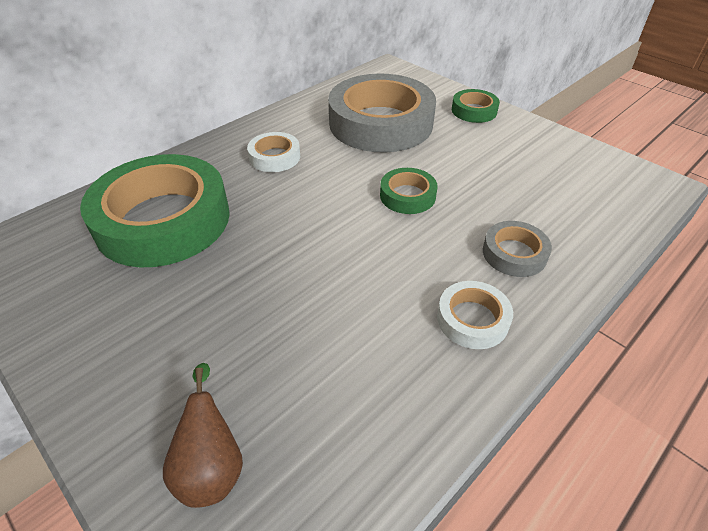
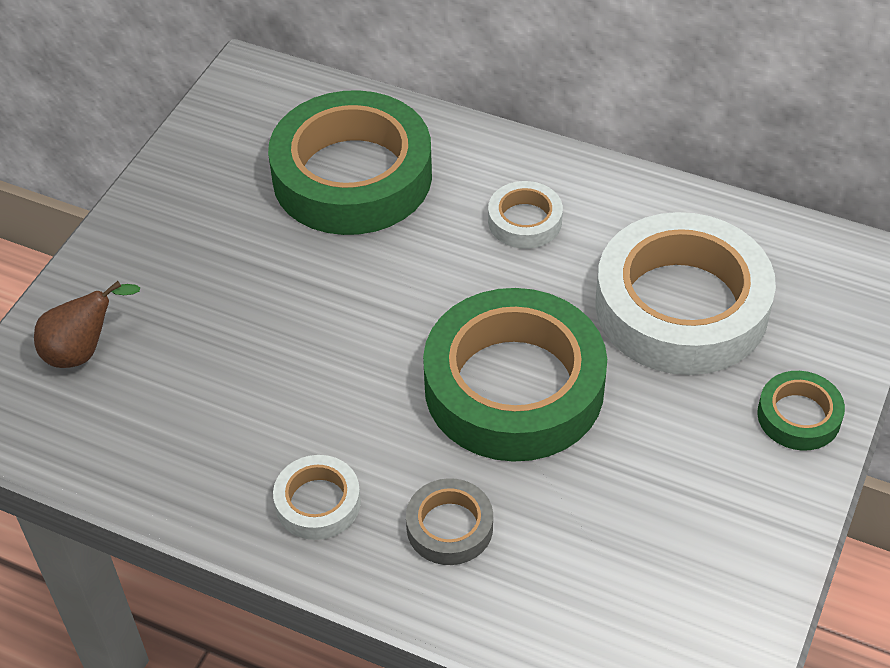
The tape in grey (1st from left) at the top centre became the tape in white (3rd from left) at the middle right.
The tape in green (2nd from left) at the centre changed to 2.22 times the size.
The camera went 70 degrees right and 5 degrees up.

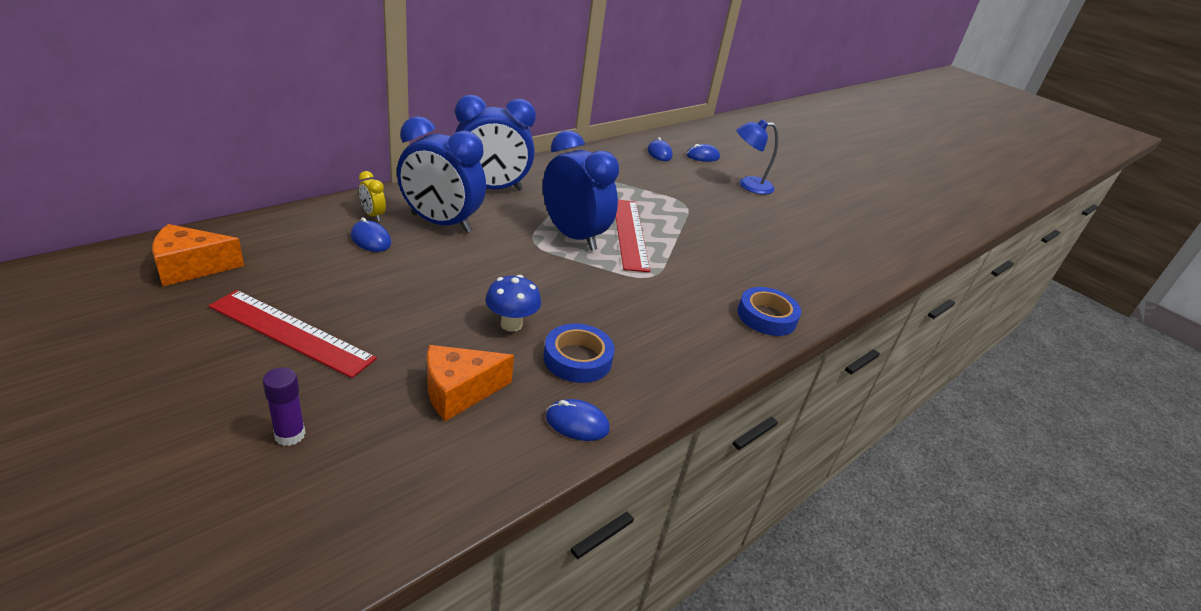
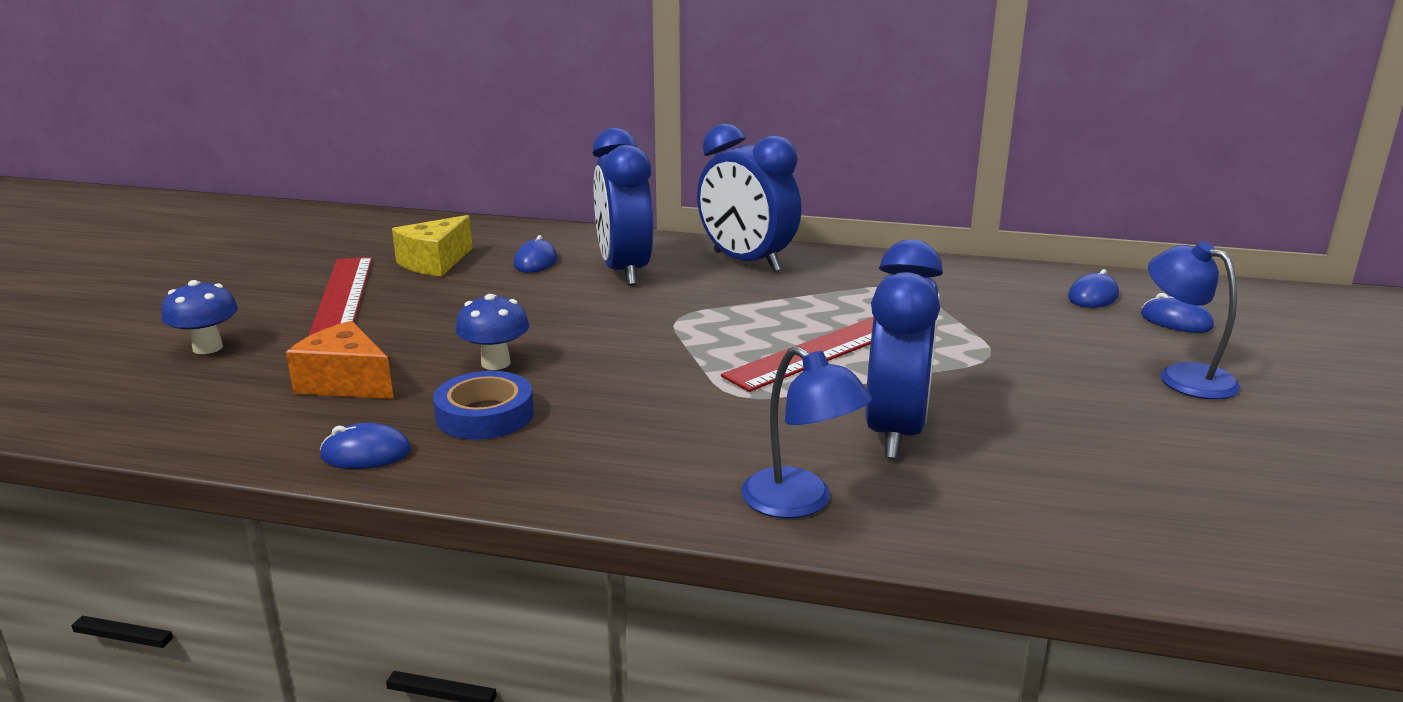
The cheese in orange (1st from left) at the middle left disappeared.
The glue stick in purple at the middle left was replaced by the mushroom in blue (1st from left) at the middle left.
The clock in yellow at the top left disappeared.
The clock in blue (3rd from left) moved from the top centre to the centre.
The mouse in blue (2nd from left in the first image) at the bottom centre turned 75 degrees counterclockwise.
The tape in blue (2nd from left) at the centre was replaced by the lamp in blue (1st from left) at the centre.
The cheese in yellow at the middle left appeared.
The camera went 60 degrees right and 10 degrees down.

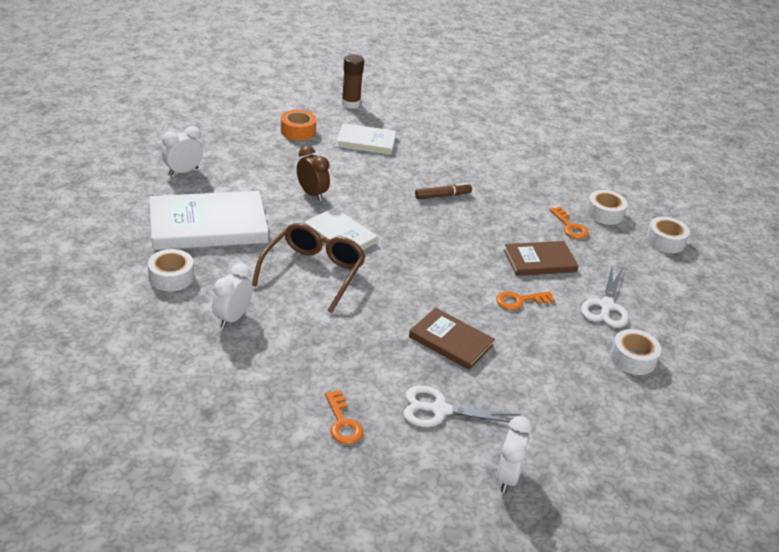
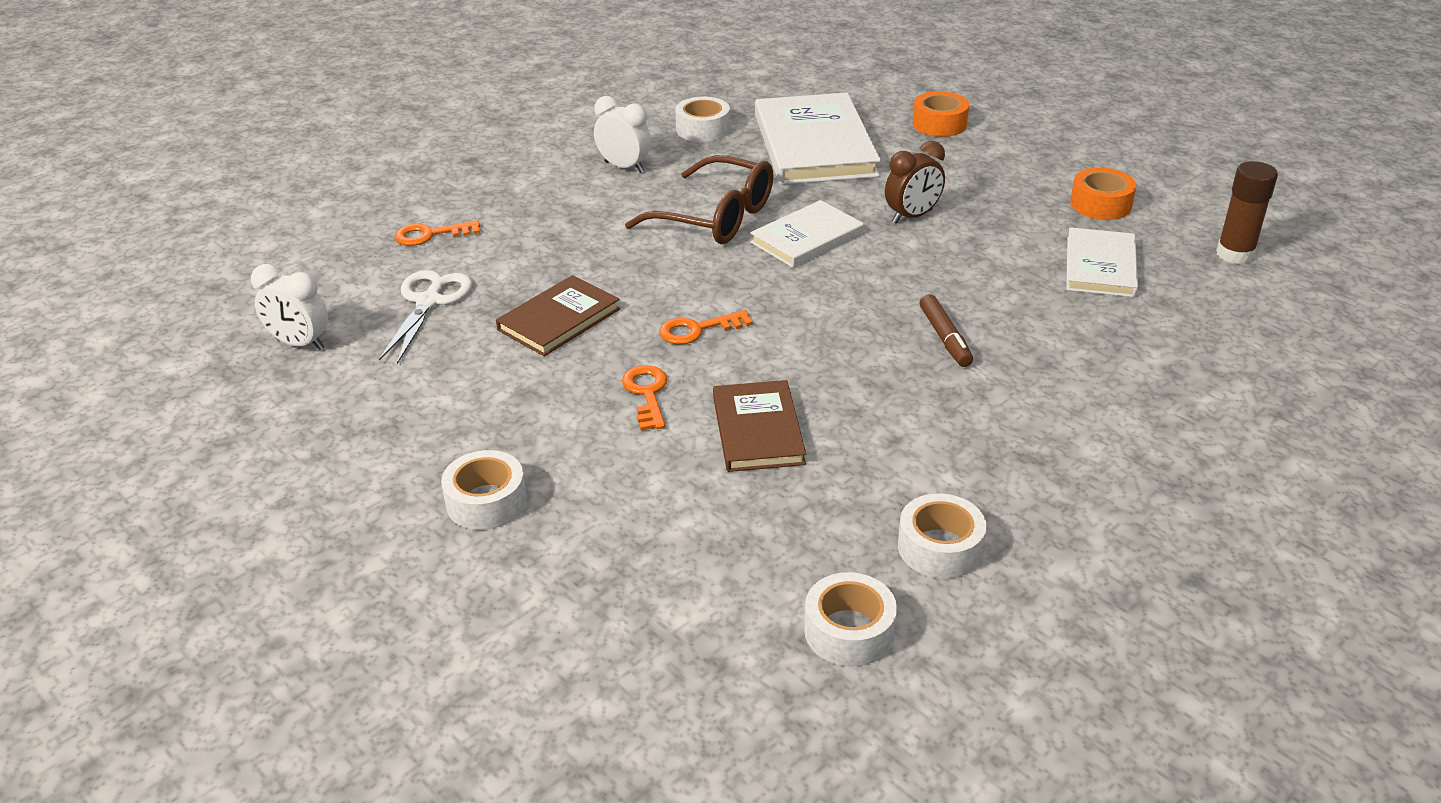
The clock in white (1st from left) at the top left was replaced by the tape in orange (1st from left) at the top centre.
The key in orange (3rd from left) moved from the middle right to the centre.
The scissors in white (2nd from left) at the middle right disappeared.
The camera went 100 degrees right and 0 degrees up.

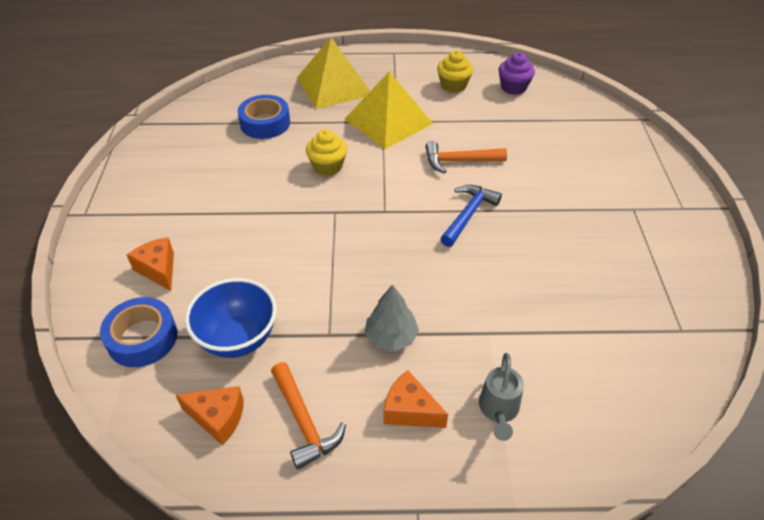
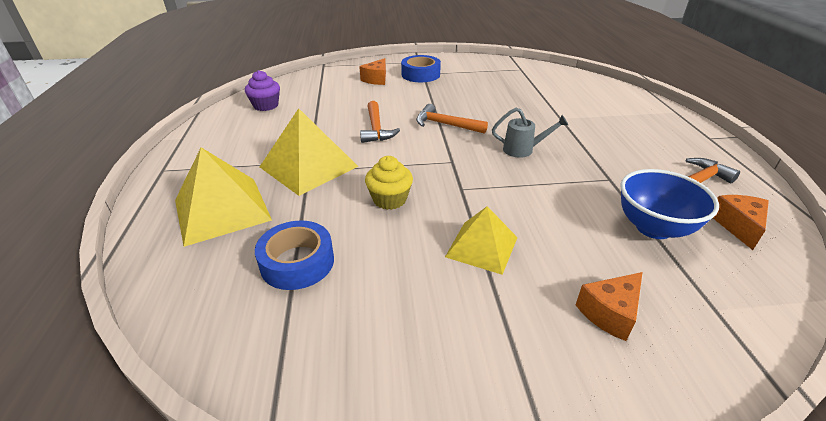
The tape in blue (1st from left in the first image) moved from the middle left to the top centre.
The tree in grey at the centre disappeared.
The cheese in orange (3rd from left in the first image) moved from the bottom centre to the top centre.
The cupcake in yellow (2nd from left) at the top centre disappeared.
The hammer in blue at the centre became the hammer in orange (2nd from left) at the top centre.
The watering can in grey moved from the bottom centre to the top centre.
The pyramid in yellow (3rd from left) at the centre appeared.
The camera went 95 degrees left and 10 degrees down.

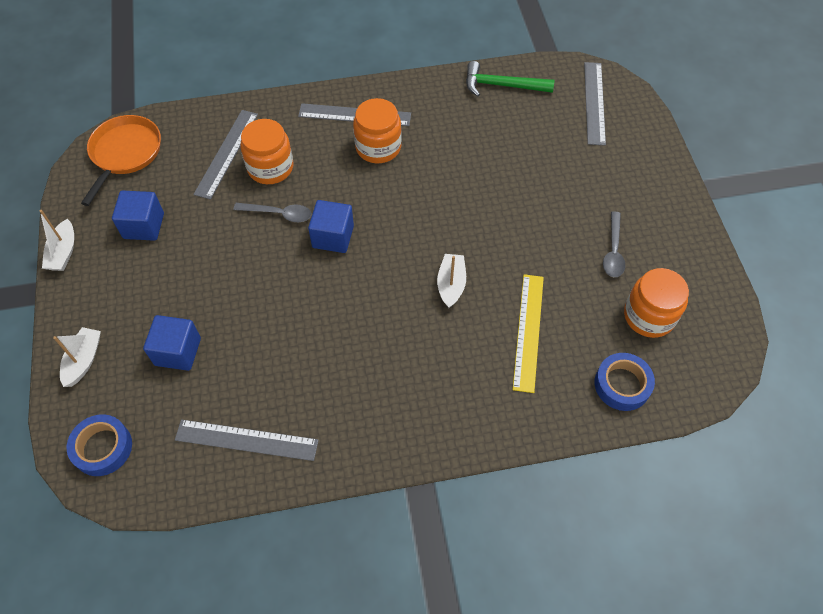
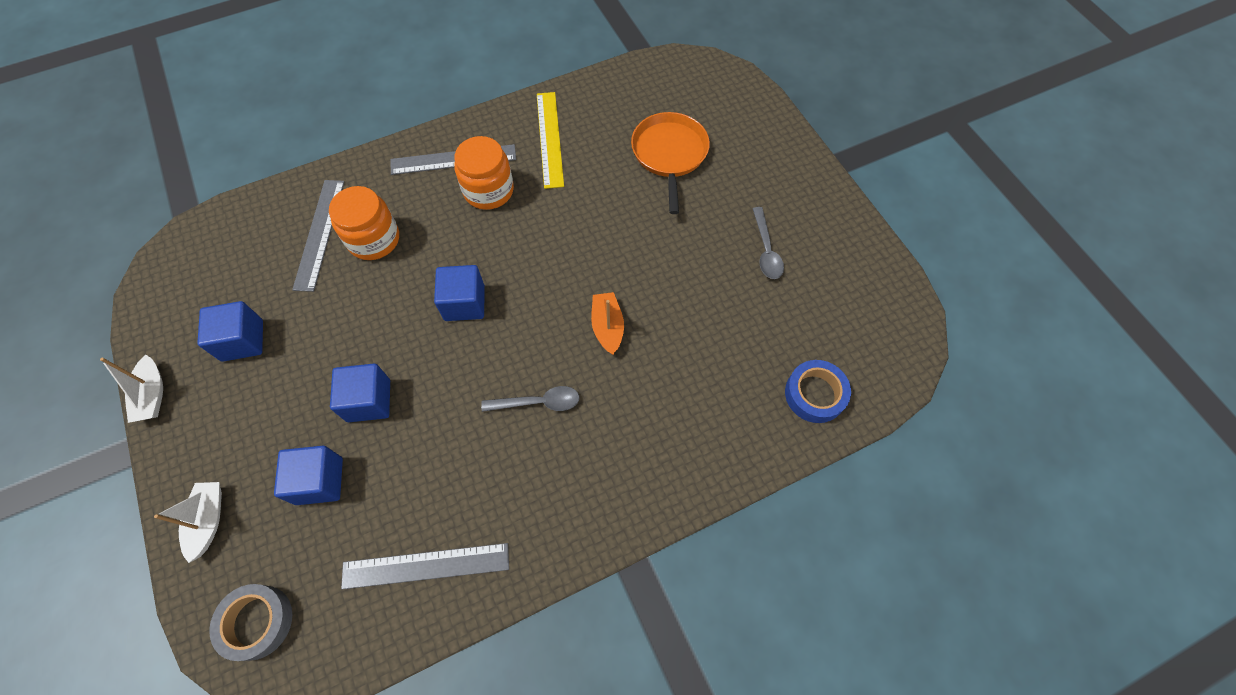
The tape in blue (1st from left) at the bottom left became the tape in grey at the bottom left.
The pan in orange moved from the top left to the top centre.
The spoon in grey (1st from left) moved from the middle left to the centre.
The boat in white (3rd from left) at the centre became the boat in orange at the centre.
The hammer in green at the top centre disappeared.
The ruler in yellow moved from the centre to the top centre.
The ruler in grey (4th from left) at the top right disappeared.
The jar in orange (3rd from left) at the middle right disappeared.
The cube in blue (3rd from left) at the middle left appeared.
The camera went 15 degrees left and 5 degrees up.

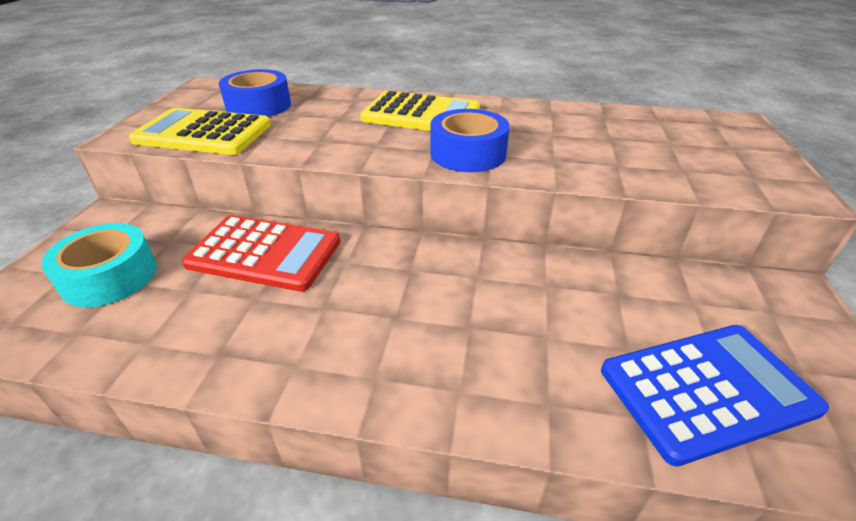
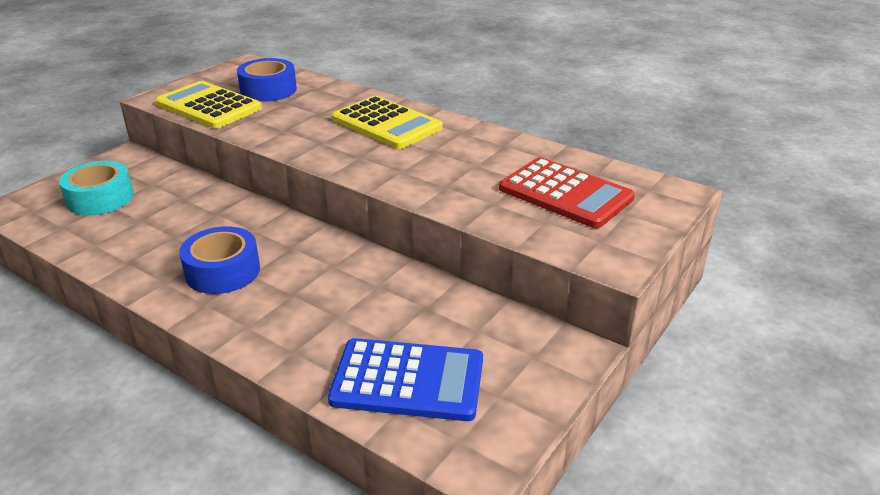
The calculator in red moved from the middle left to the centre.
The tape in blue (2nd from left in the first image) moved from the top centre to the middle left.
The camera went 25 degrees right and 5 degrees down.

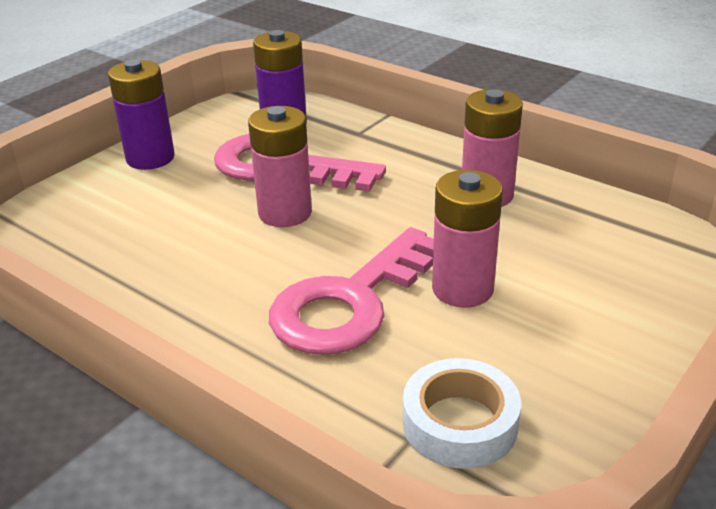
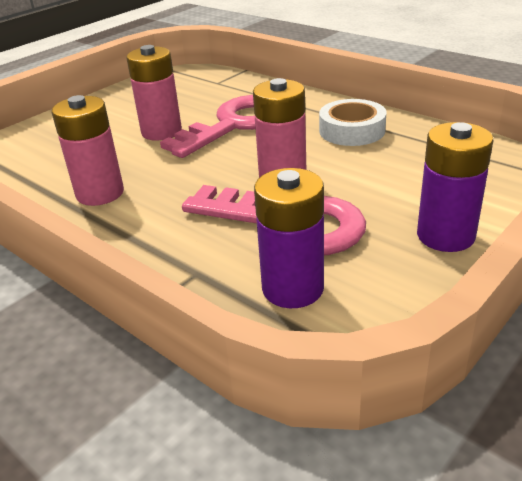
The tape in white moved from the bottom centre to the top right.
The camera went 175 degrees left and 0 degrees up.

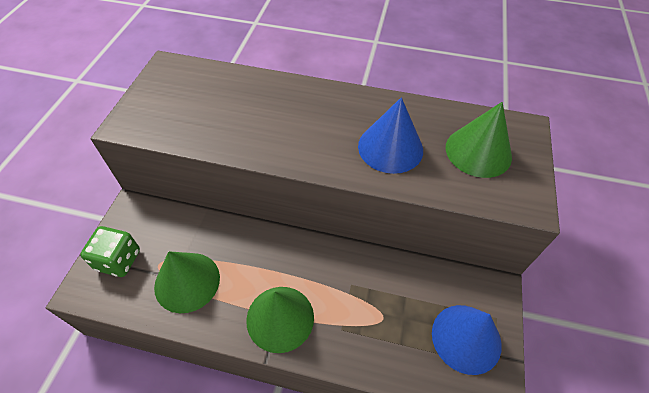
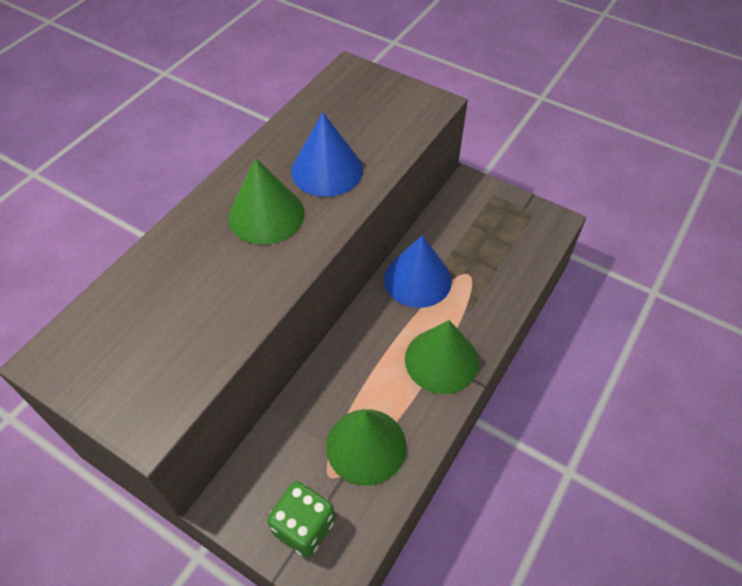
The cone in blue (2nd from left) moved from the bottom right to the centre.
The cone in green (3rd from left in the first image) moved from the middle right to the centre.
The camera went 70 degrees left and 0 degrees up.

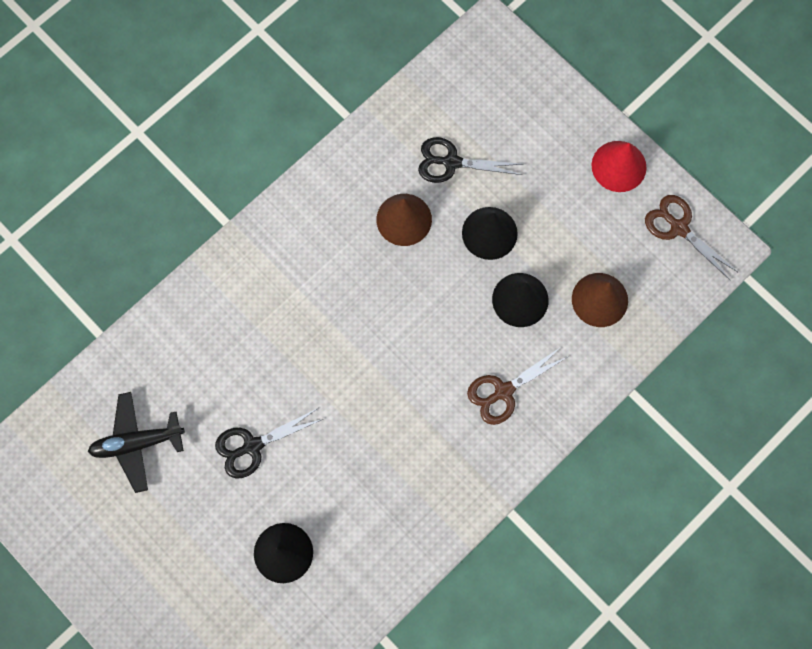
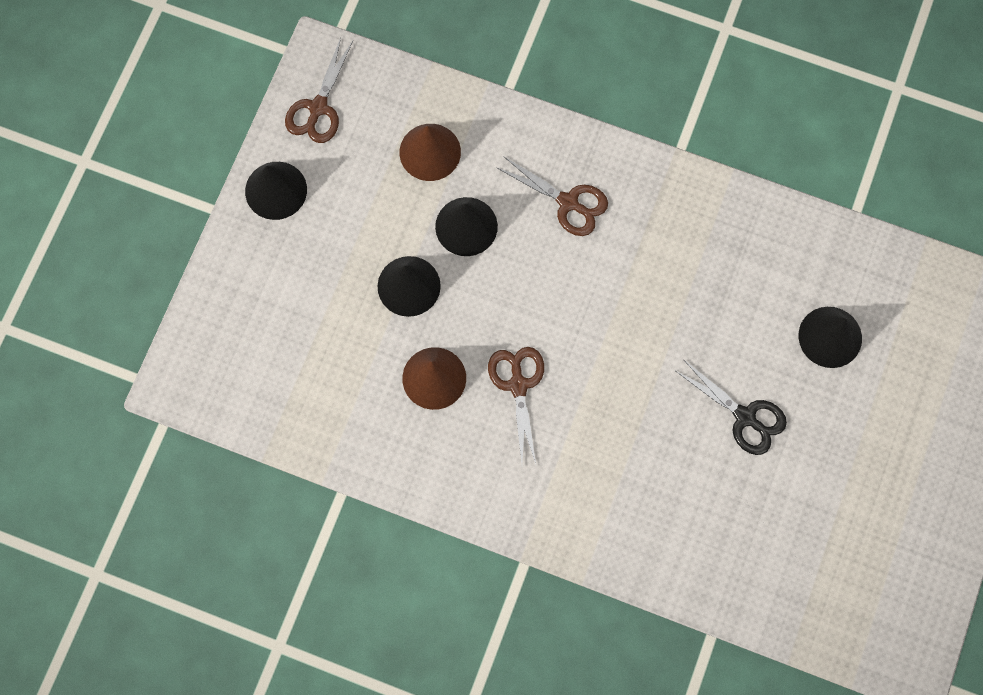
The plane in black at the bottom left disappeared.
The scissors in black (2nd from left) at the top centre disappeared.
The cone in red at the top right became the cone in black (1st from left) at the top left.
The scissors in brown (2nd from left) at the centre appeared.
The camera went 115 degrees left and 0 degrees up.

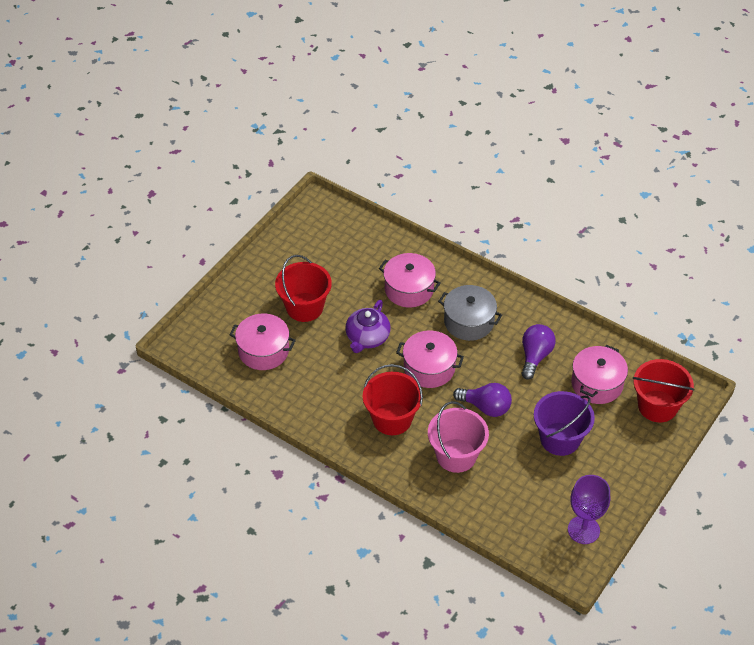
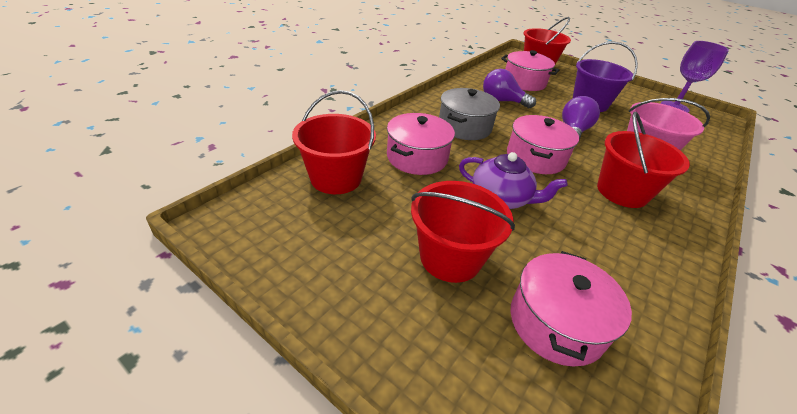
The bucket in red (1st from left) at the centre appeared.
The camera went 90 degrees left and 10 degrees down.

